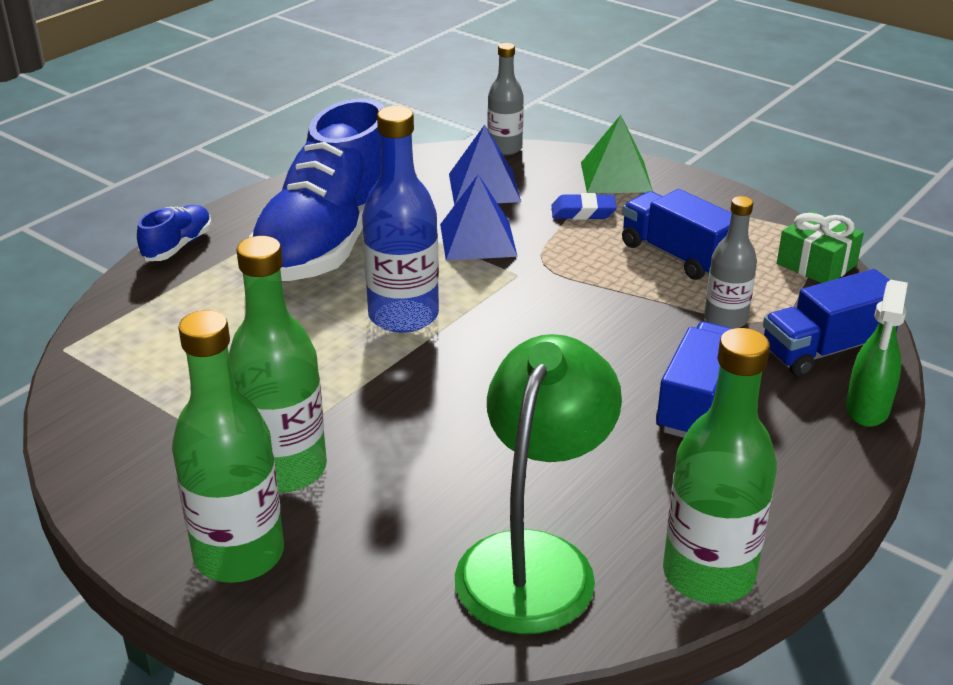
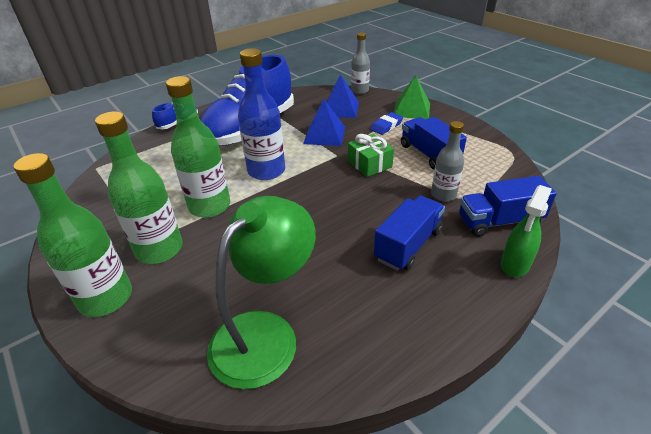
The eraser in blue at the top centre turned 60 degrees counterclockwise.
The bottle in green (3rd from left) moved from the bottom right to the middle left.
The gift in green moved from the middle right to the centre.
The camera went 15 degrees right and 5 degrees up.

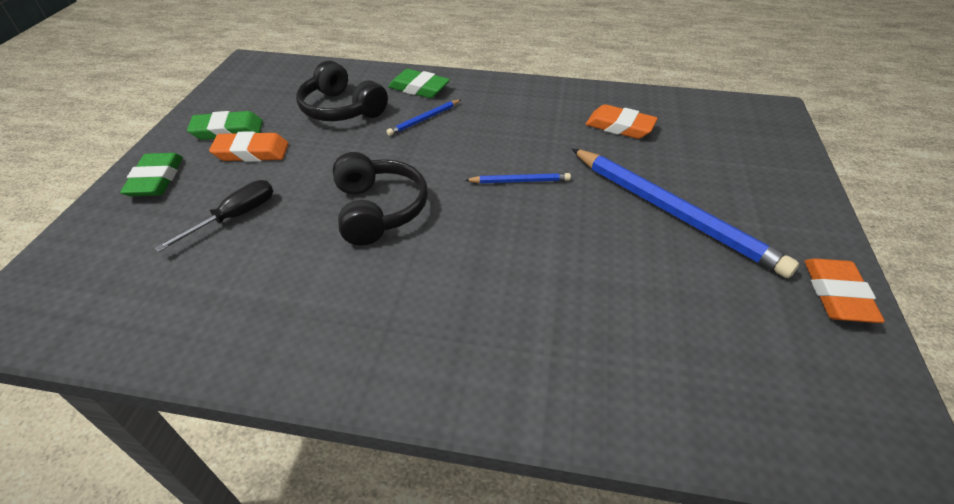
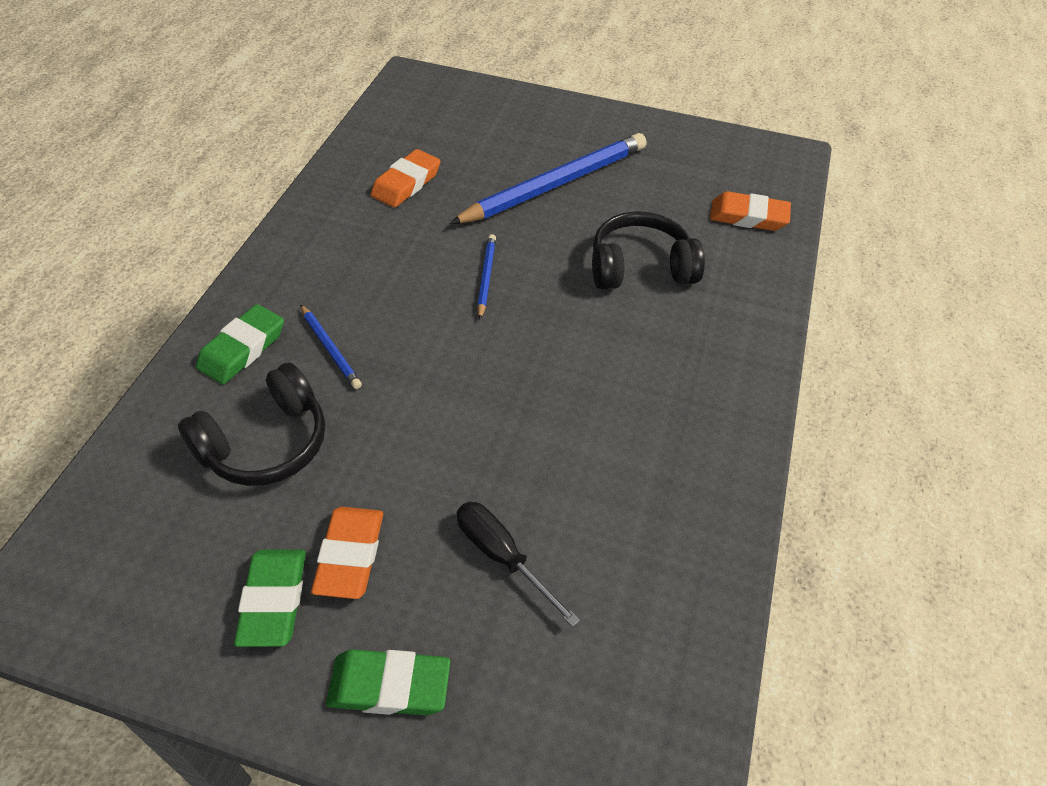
The headphones in black (2nd from left) moved from the centre to the top centre.
The eraser in orange (3rd from left) moved from the middle right to the top right.
The camera went 85 degrees left and 5 degrees up.

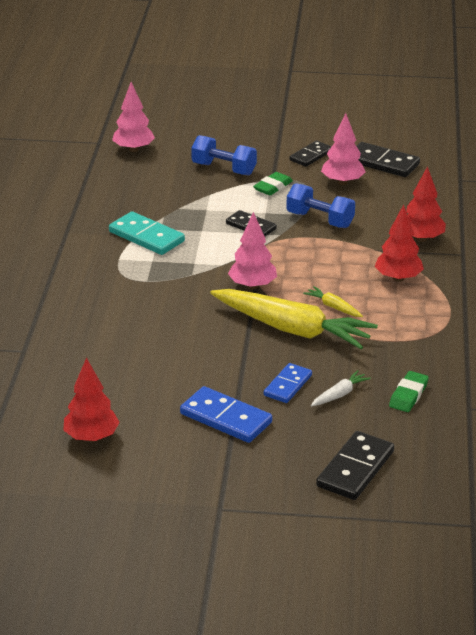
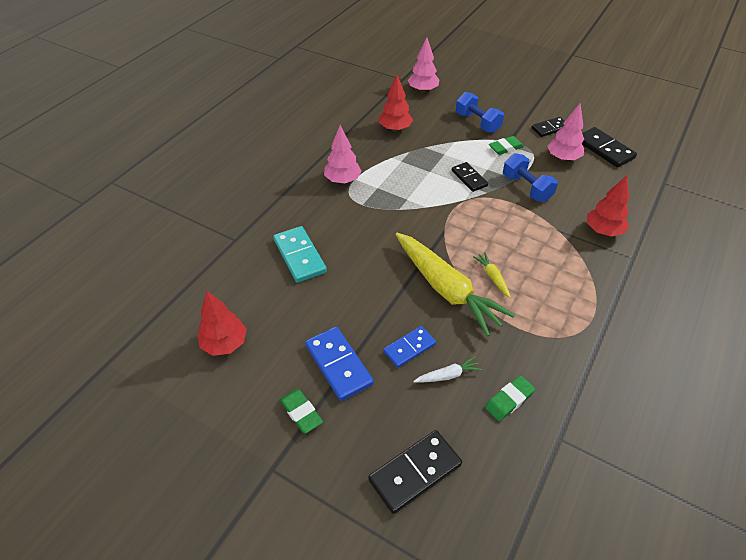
The domino in turquoise moved from the middle left to the centre.
The tree in pink (2nd from left in the first image) moved from the centre to the top centre.
The tree in red (2nd from left) moved from the middle right to the top centre.
The eraser in green (1st from left) at the bottom centre appeared.
The camera went 25 degrees right and 15 degrees up.

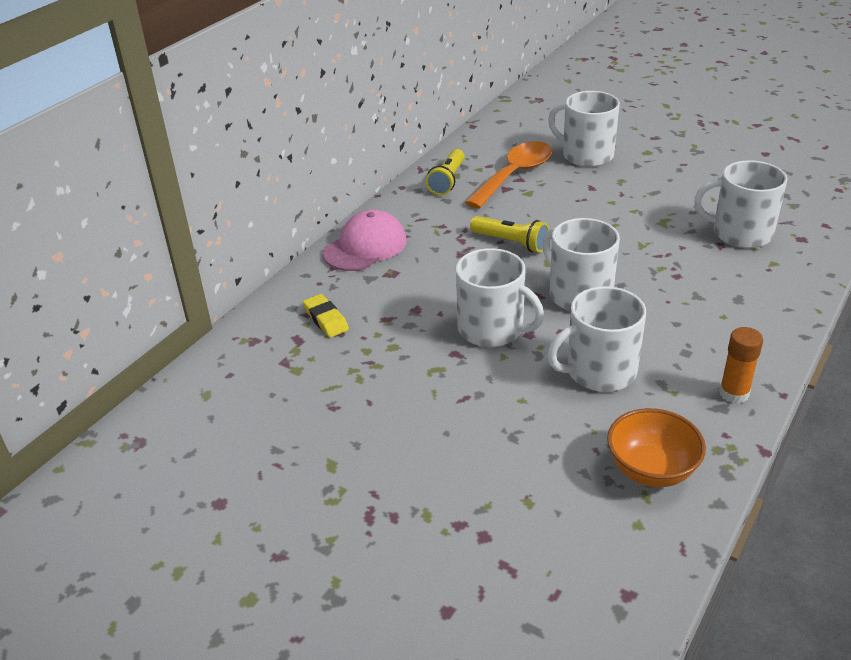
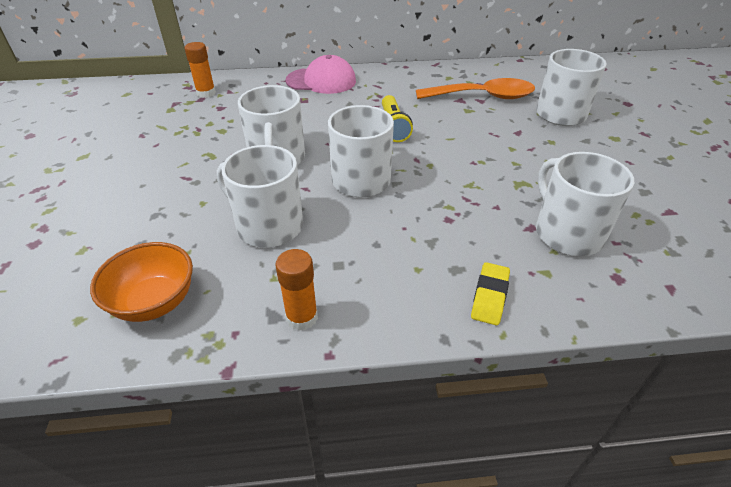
The eraser in yellow moved from the centre to the middle right.
The flashlight in yellow (1st from left) at the top centre disappeared.
The glue stick in orange (1st from left) at the top left appeared.
The camera went 50 degrees right and 5 degrees up.

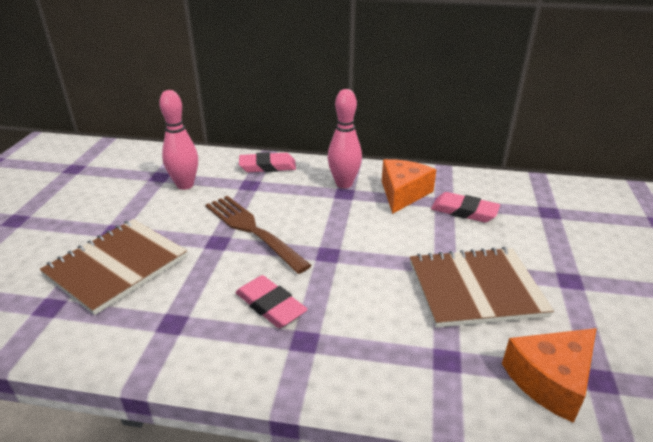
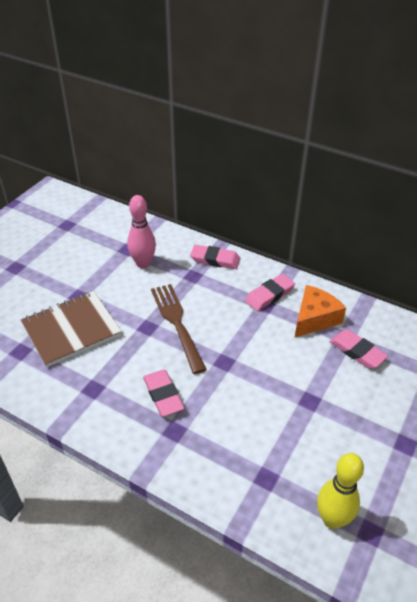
The bowling pin in pink (2nd from left) at the top centre was replaced by the eraser in pink (3rd from left) at the centre.
The notebook in brown (2nd from left) at the middle right disappeared.
The cheese in orange (2nd from left) at the bottom right was replaced by the bowling pin in yellow at the bottom right.
The camera went 20 degrees right and 10 degrees up.

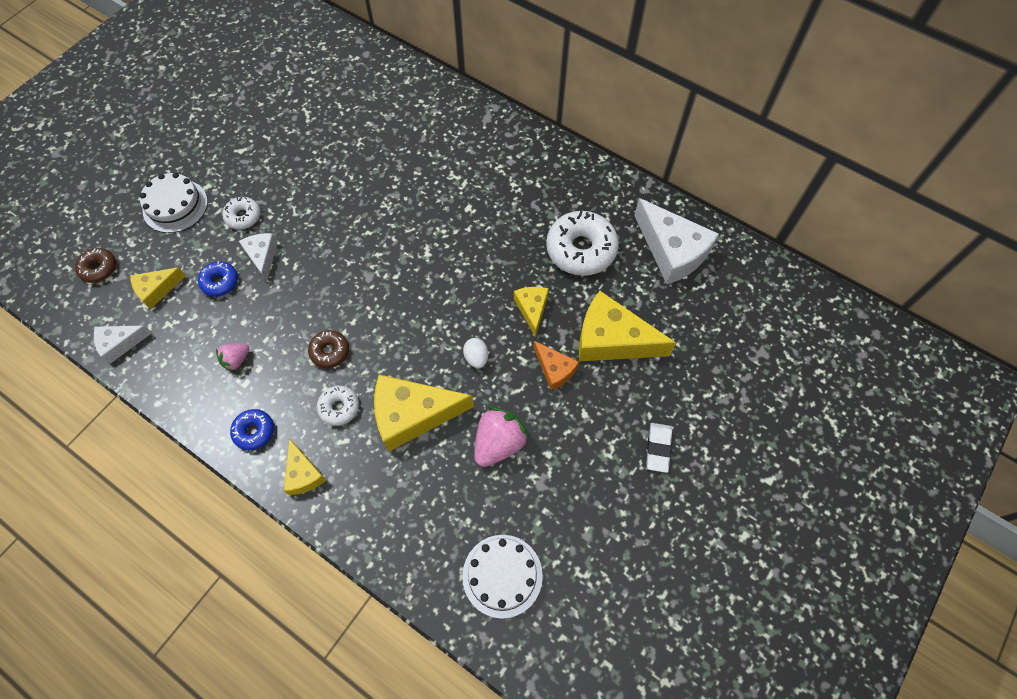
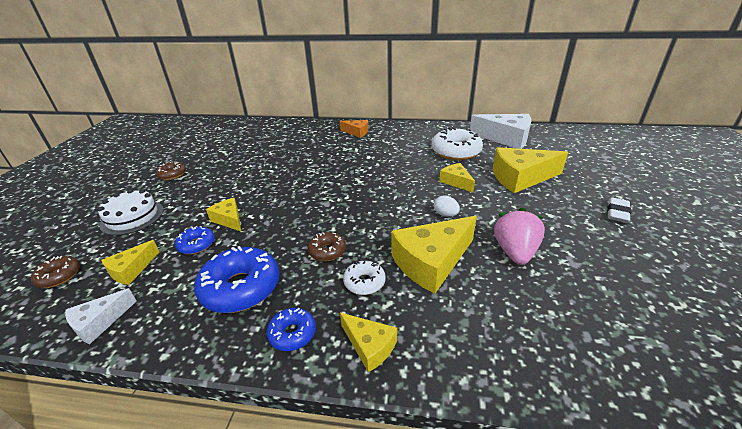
The strawberry in pink (1st from left) at the middle left was replaced by the donut in blue (2nd from left) at the middle left.
The donut in white (1st from left) at the top left disappeared.
The cheese in white (2nd from left) at the middle left became the cheese in yellow (2nd from left) at the middle left.
The cake in white (2nd from left) at the bottom centre disappeared.
The cheese in orange moved from the centre to the top centre.
The eraser in white at the centre turned 45 degrees clockwise.
The donut in brown (2nd from left) at the middle left appeared.
The camera went 25 degrees left and 30 degrees down.

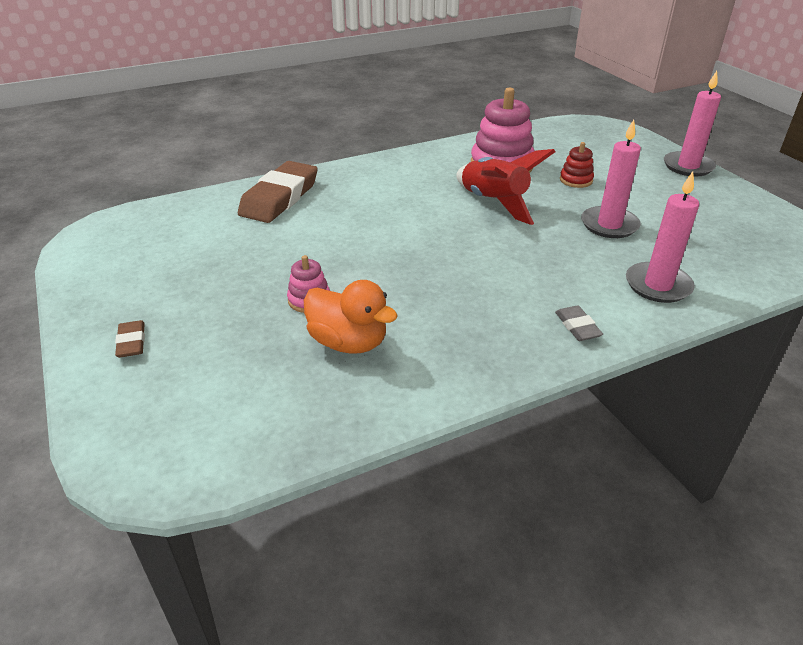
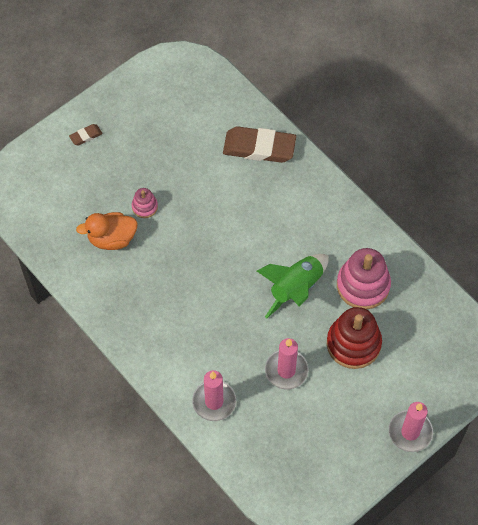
The duck in orange at the centre turned 60 degrees clockwise.
The rocket in red at the top centre became the rocket in green at the centre.
The eraser in grey at the middle right disappeared.
The stacking toy in red at the top right changed to 2.00 times the size.
The camera went 75 degrees right and 25 degrees up.

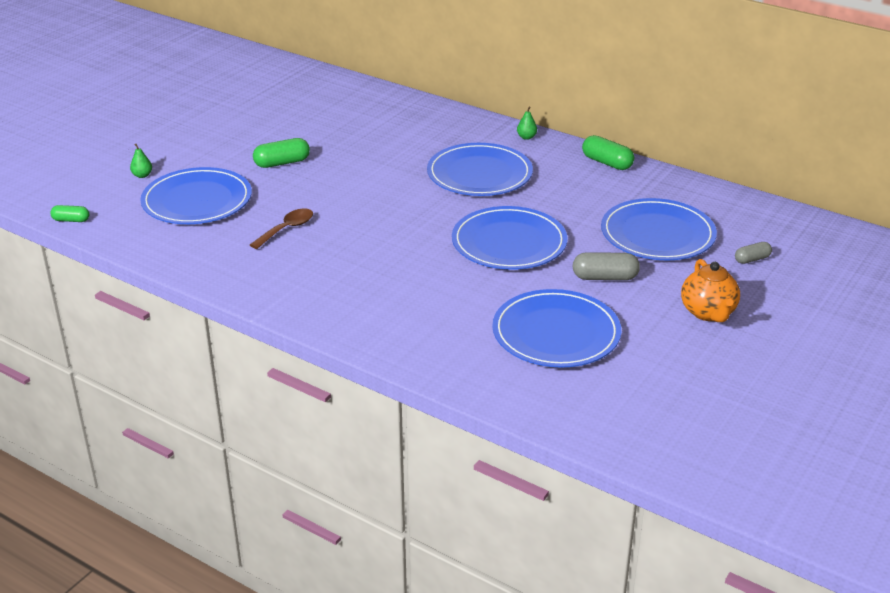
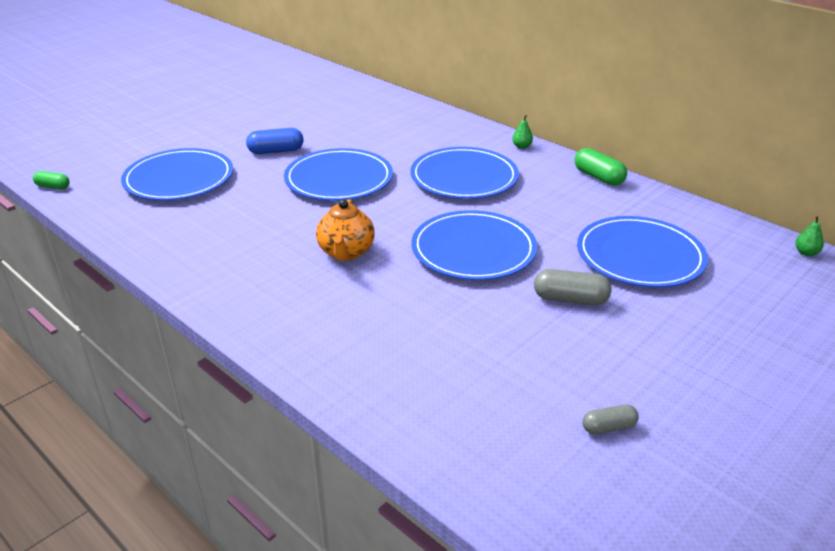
The pear in green (1st from left in the first image) moved from the top left to the middle right.
The spoon in brown at the middle left disappeared.
The capsule in green (2nd from left) at the top left became the capsule in blue at the top left.
The plate in blue (4th from left in the first image) moved from the centre to the top centre.
The teapot in orange moved from the middle right to the centre.
The capsule in grey (2nd from left) moved from the middle right to the bottom right.
The camera went 10 degrees right and 0 degrees up.

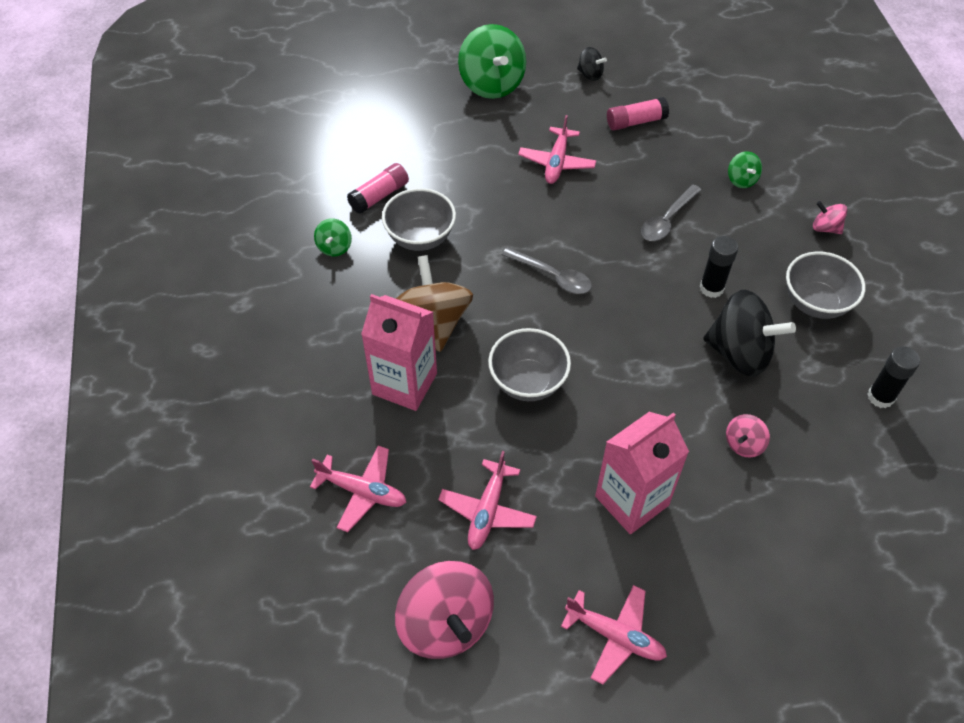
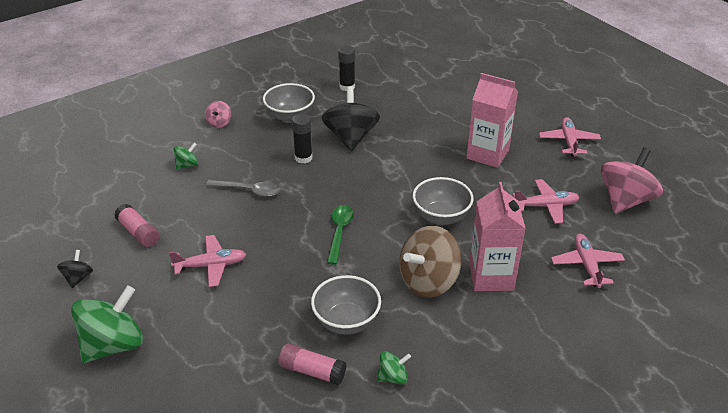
The spoon in grey (1st from left) at the centre became the spoon in green at the centre.
The spinning top in pink (2nd from left) at the middle right disappeared.
The camera went 115 degrees left and 15 degrees down.

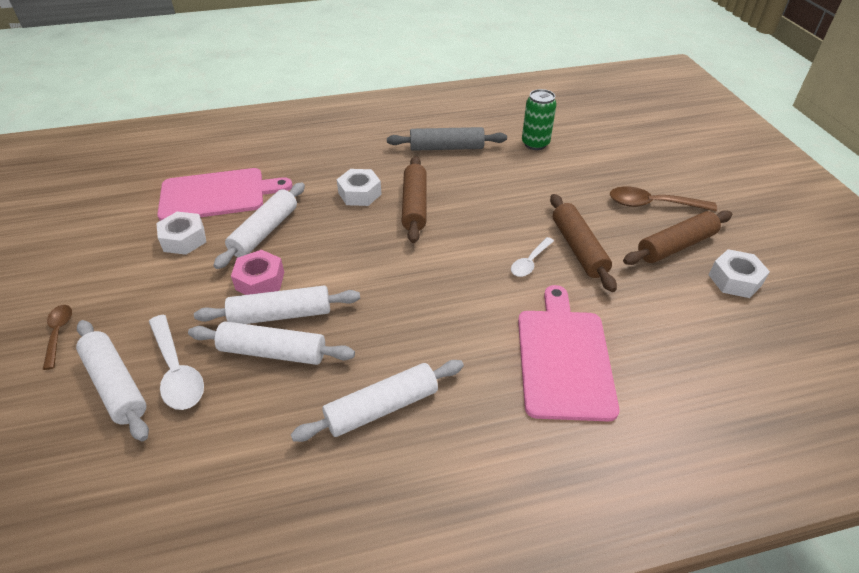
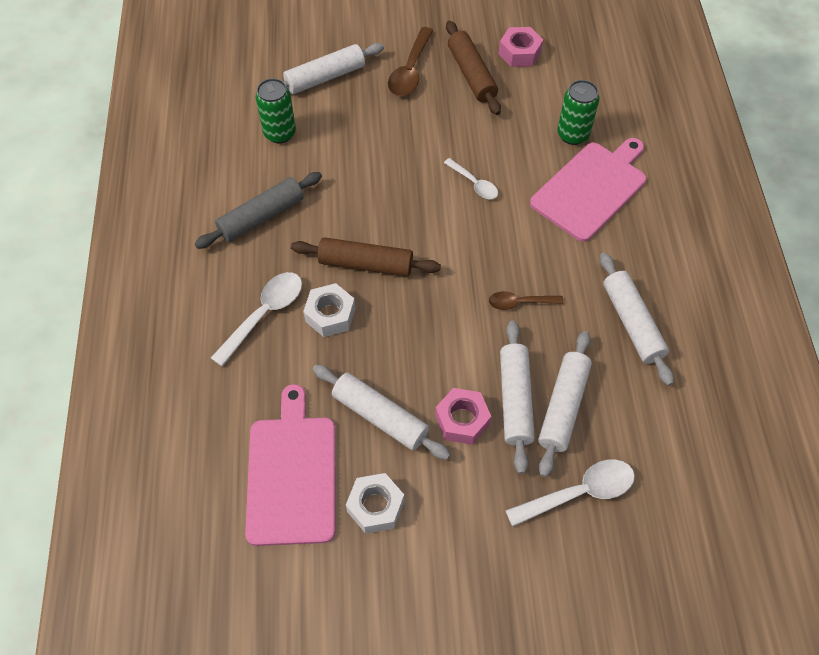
The spoon in brown (1st from left in the first image) moved from the middle left to the centre.
The rolling pin in white (1st from left) moved from the middle left to the top centre.
The rolling pin in grey at the top centre turned 45 degrees clockwise.
The cutting board in pink (2nd from left) at the centre turned 120 degrees clockwise.
The rolling pin in brown (2nd from left) at the middle right disappeared.
The nut in white (3rd from left) at the middle right became the nut in pink (2nd from left) at the top centre.
The spoon in white (1st from left) at the middle left appeared.
The can in green (2nd from left) at the top right appeared.
The camera went 80 degrees left and 15 degrees up.

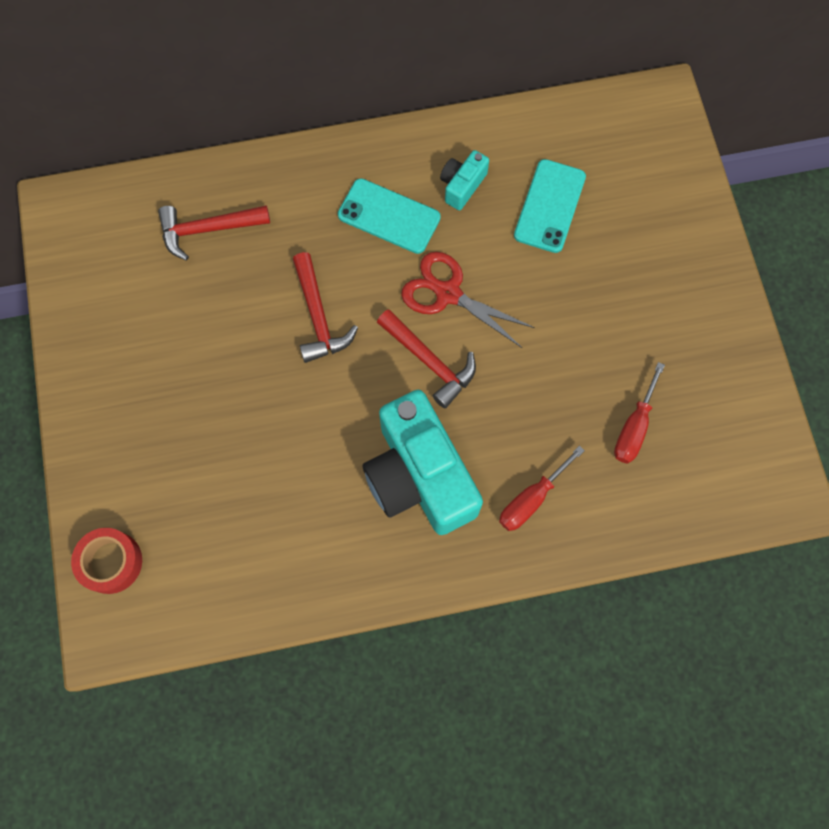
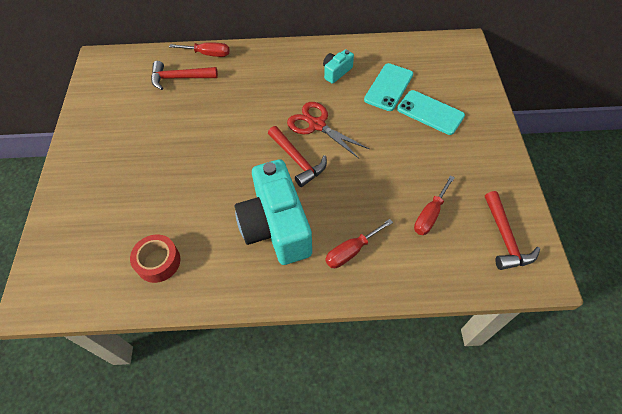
The tape in red moved from the bottom left to the middle left.
The hammer in red (2nd from left in the first image) moved from the centre to the middle right.
The phone in turquoise (1st from left in the first image) moved from the top centre to the top right.
The screwdriver in red (1st from left) at the top left appeared.
The camera went 10 degrees right and 15 degrees down.

